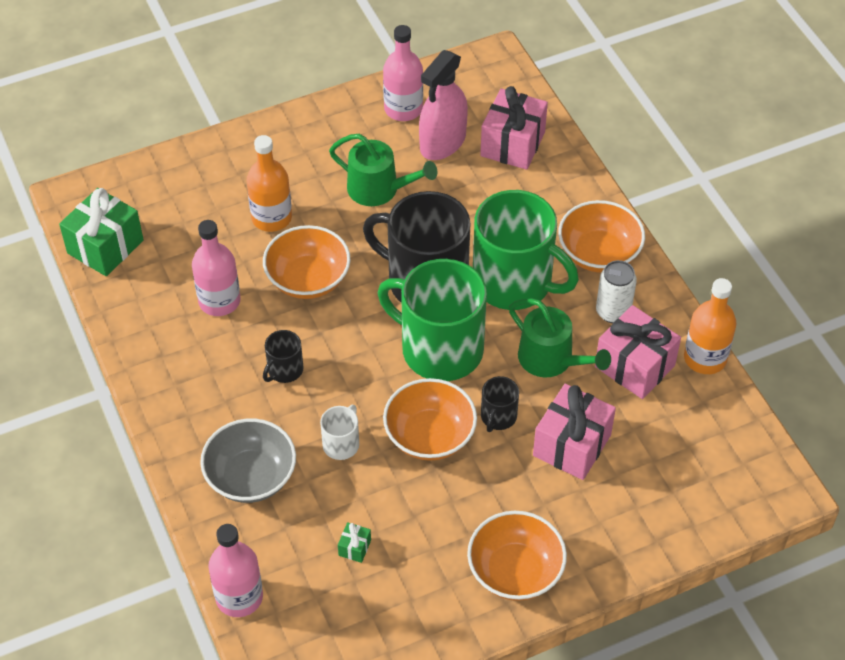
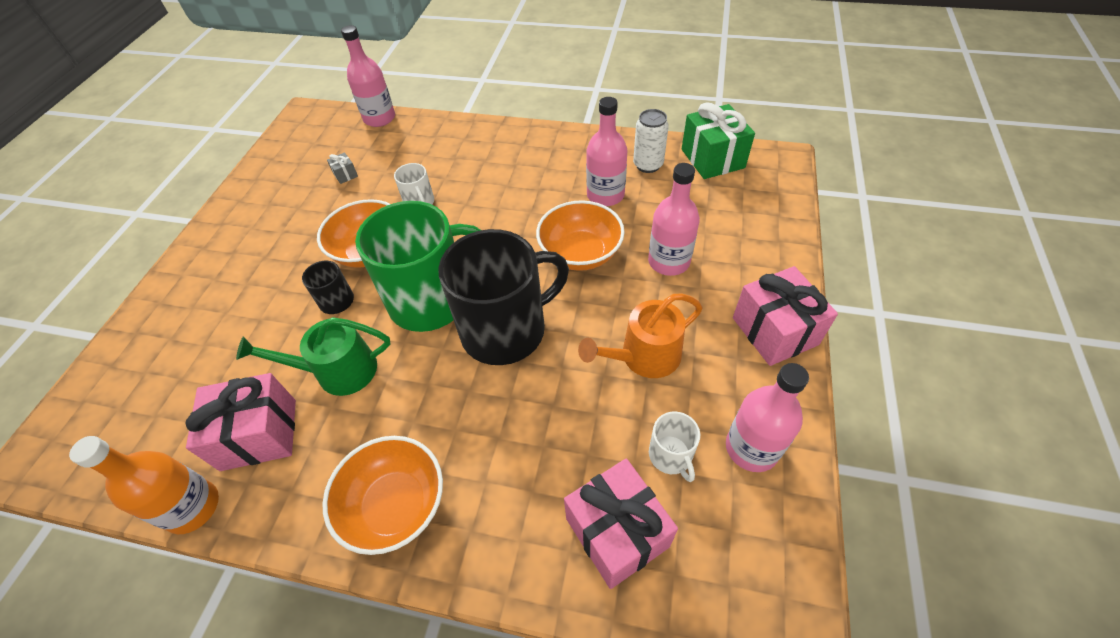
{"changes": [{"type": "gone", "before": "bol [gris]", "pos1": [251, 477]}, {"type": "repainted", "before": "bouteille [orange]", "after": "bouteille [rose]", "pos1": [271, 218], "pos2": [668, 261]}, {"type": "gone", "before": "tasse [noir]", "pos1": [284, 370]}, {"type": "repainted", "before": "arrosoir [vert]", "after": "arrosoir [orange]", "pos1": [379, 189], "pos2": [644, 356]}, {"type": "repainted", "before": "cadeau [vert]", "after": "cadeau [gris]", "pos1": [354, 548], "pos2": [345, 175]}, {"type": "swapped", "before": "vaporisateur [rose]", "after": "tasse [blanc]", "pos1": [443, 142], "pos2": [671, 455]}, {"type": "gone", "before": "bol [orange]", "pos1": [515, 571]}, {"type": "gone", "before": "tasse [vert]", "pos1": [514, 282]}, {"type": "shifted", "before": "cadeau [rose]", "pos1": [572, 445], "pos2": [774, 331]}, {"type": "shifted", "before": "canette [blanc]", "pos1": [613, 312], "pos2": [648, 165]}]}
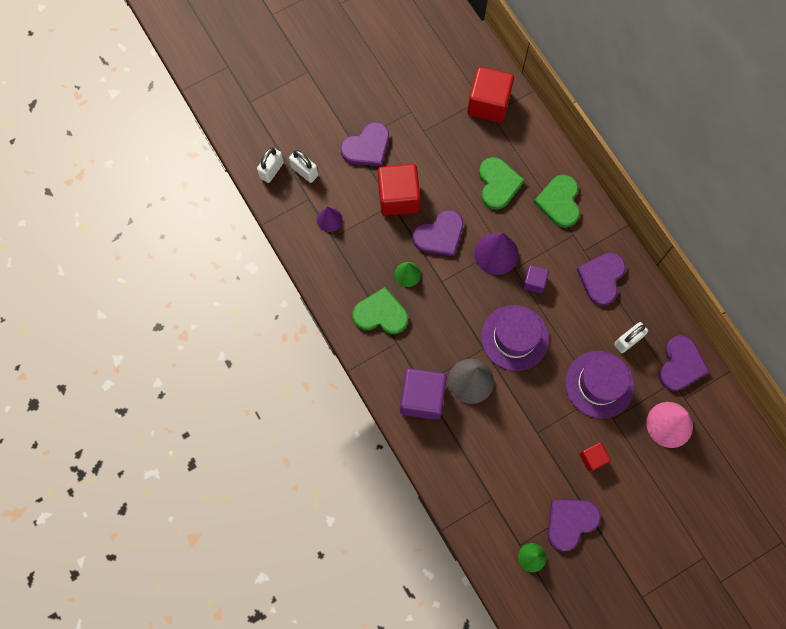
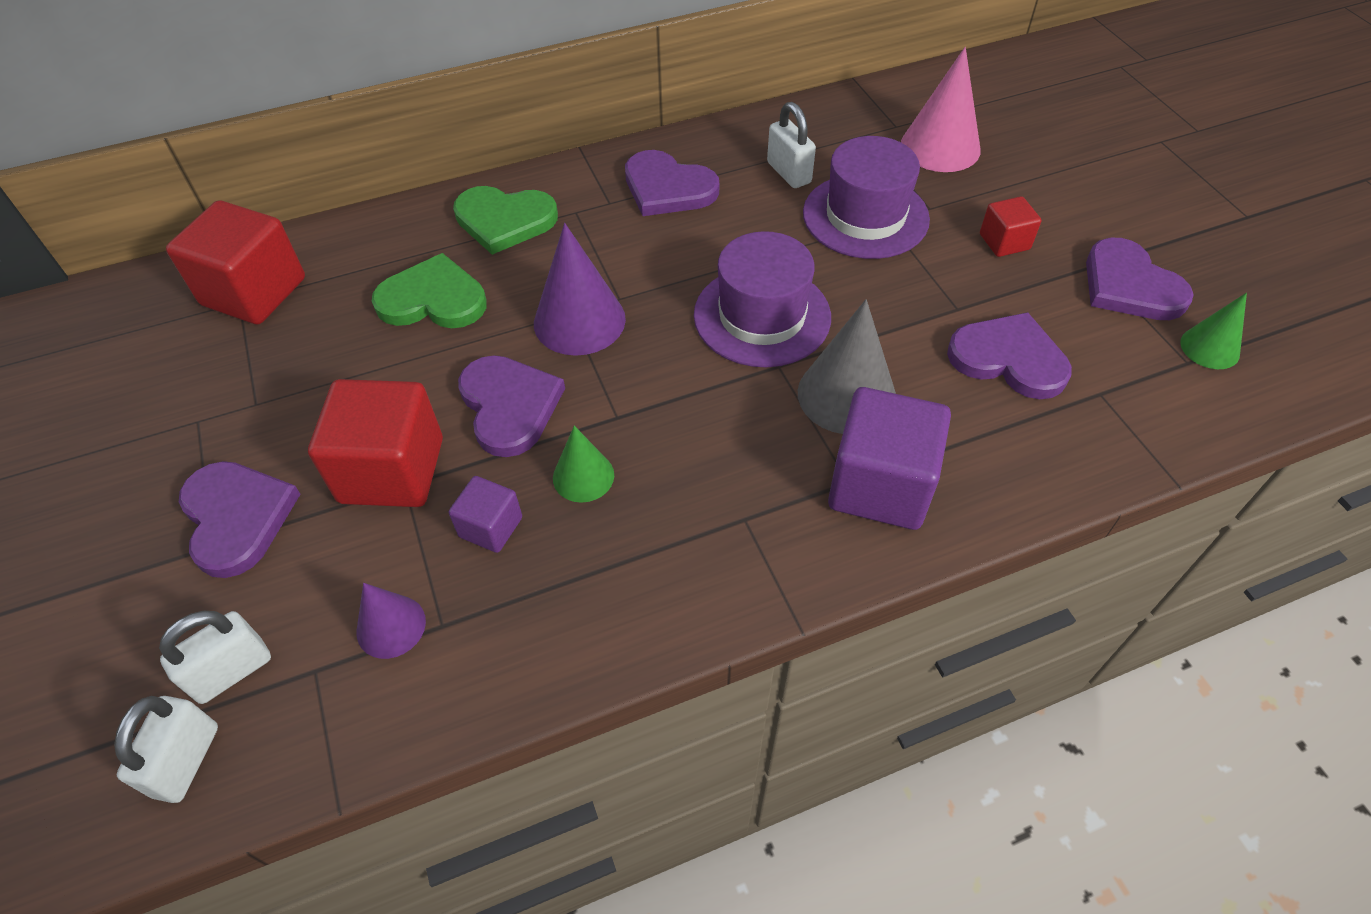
{"changes": [{"type": "rotated", "before": "cadenas [blanc]", "pos1": [272, 170], "pos2": [186, 761], "turn": 60}, {"type": "gone", "before": "cœur [vert]", "pos1": [381, 314]}, {"type": "shifted", "before": "cube [violet]", "pos1": [534, 282], "pos2": [491, 527]}, {"type": "shifted", "before": "cœur [violet]", "pos1": [681, 365], "pos2": [1009, 359]}]}
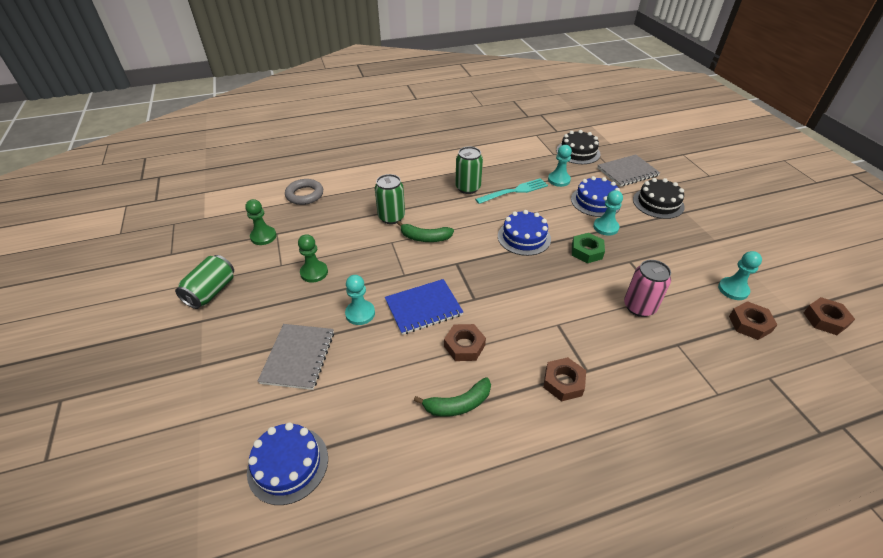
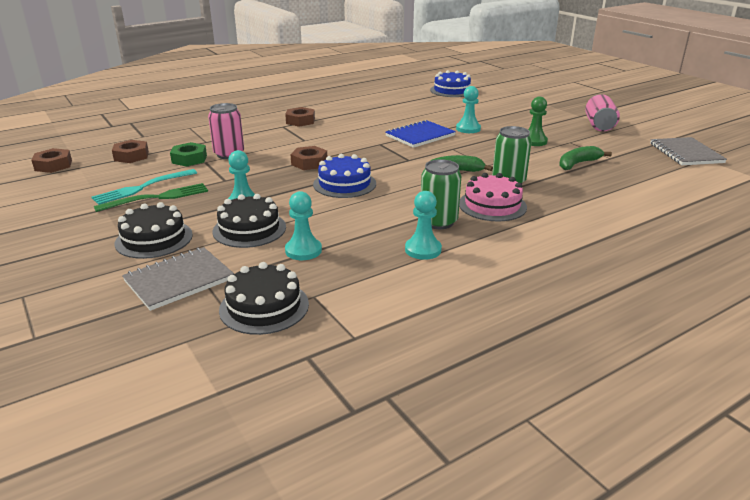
{"changes": [{"type": "repainted", "before": "canette [vert]", "after": "canette [rose]", "pos1": [211, 292], "pos2": [599, 125]}, {"type": "gone", "before": "pion [vert]", "pos1": [263, 236]}, {"type": "shifted", "before": "carnet [gris]", "pos1": [298, 357], "pos2": [685, 153]}, {"type": "gone", "before": "anneau [gris]", "pos1": [305, 195]}, {"type": "shifted", "before": "banane [vert]", "pos1": [458, 404], "pos2": [578, 164]}, {"type": "shifted", "before": "écrou [marron]", "pos1": [464, 346], "pos2": [309, 163]}, {"type": "shifted", "before": "fourchette [turquoise]", "pos1": [514, 191], "pos2": [142, 188]}, {"type": "repainted", "before": "gâteau [bleu]", "after": "gâteau [noir]", "pos1": [595, 201], "pos2": [249, 229]}, {"type": "shifted", "before": "écrou [vert]", "pos1": [586, 251], "pos2": [189, 159]}, {"type": "shifted", "before": "pion [turquoise]", "pos1": [733, 289], "pos2": [423, 250]}, {"type": "new", "after": "fourchette [vert]", "pos2": [157, 198]}, {"type": "new", "after": "gâteau [rose]", "pos2": [492, 205]}]}
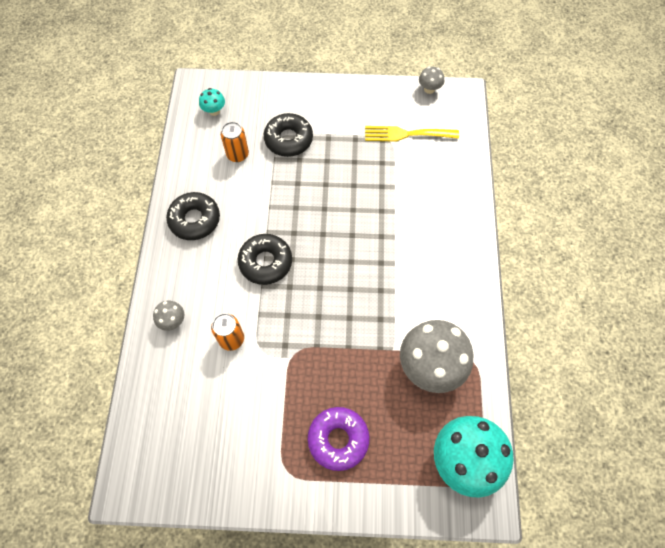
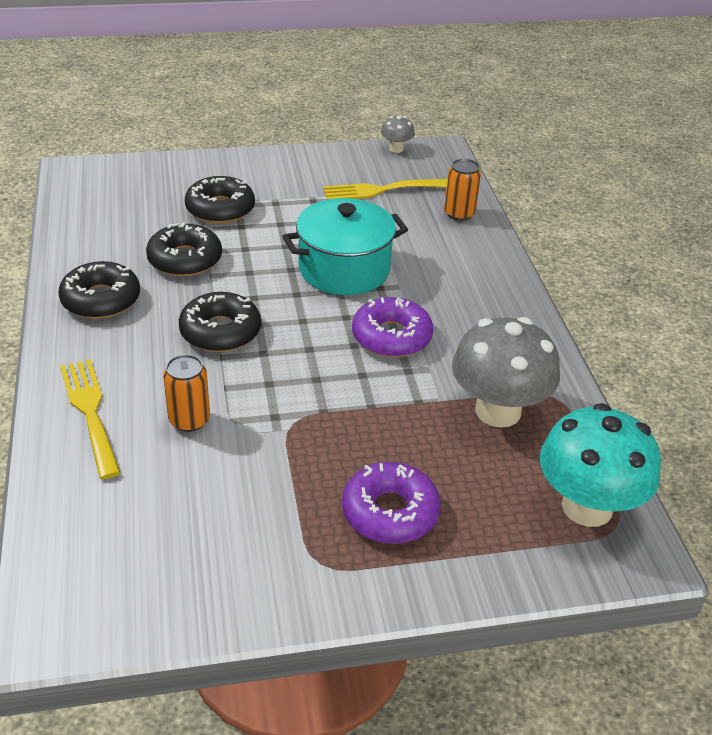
{"changes": [{"type": "swapped", "before": "champignon [gris]", "after": "fourchette [jaune]", "pos1": [173, 321], "pos2": [90, 412]}, {"type": "gone", "before": "champignon [turquoise]", "pos1": [214, 111]}, {"type": "shifted", "before": "canette [orange]", "pos1": [237, 154], "pos2": [459, 214]}, {"type": "new", "after": "beignet [noir]", "pos2": [185, 259]}, {"type": "new", "after": "marmite [turquoise]", "pos2": [344, 269]}, {"type": "new", "after": "beignet [violet]", "pos2": [391, 337]}]}
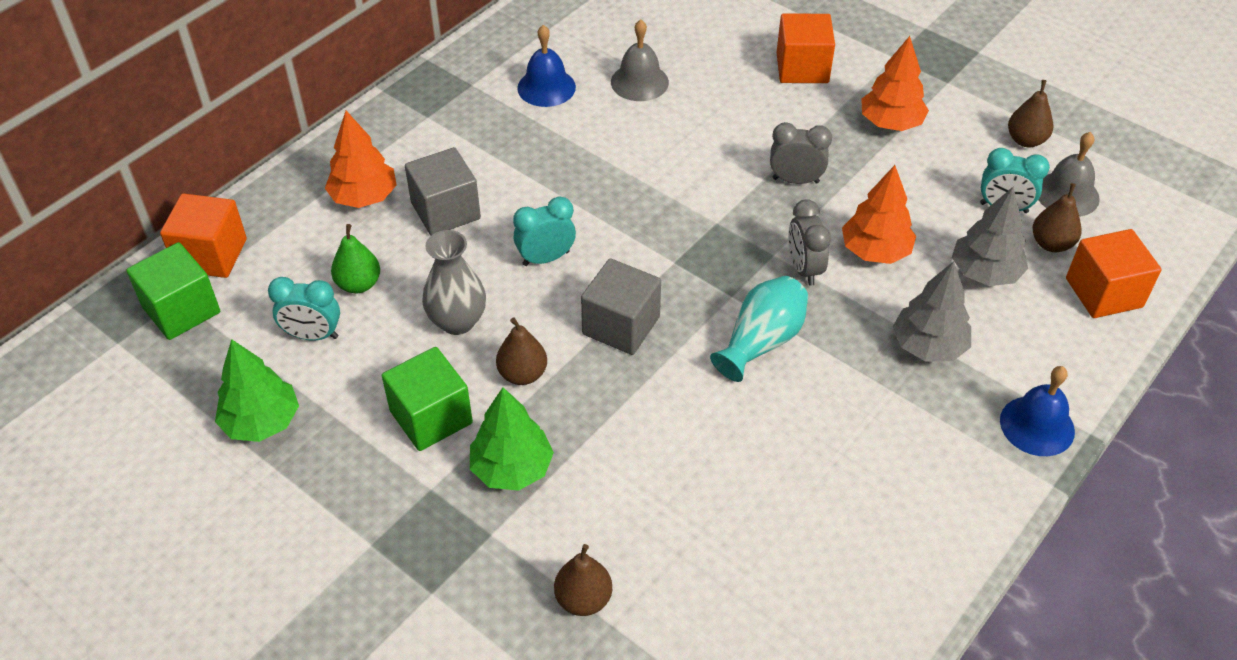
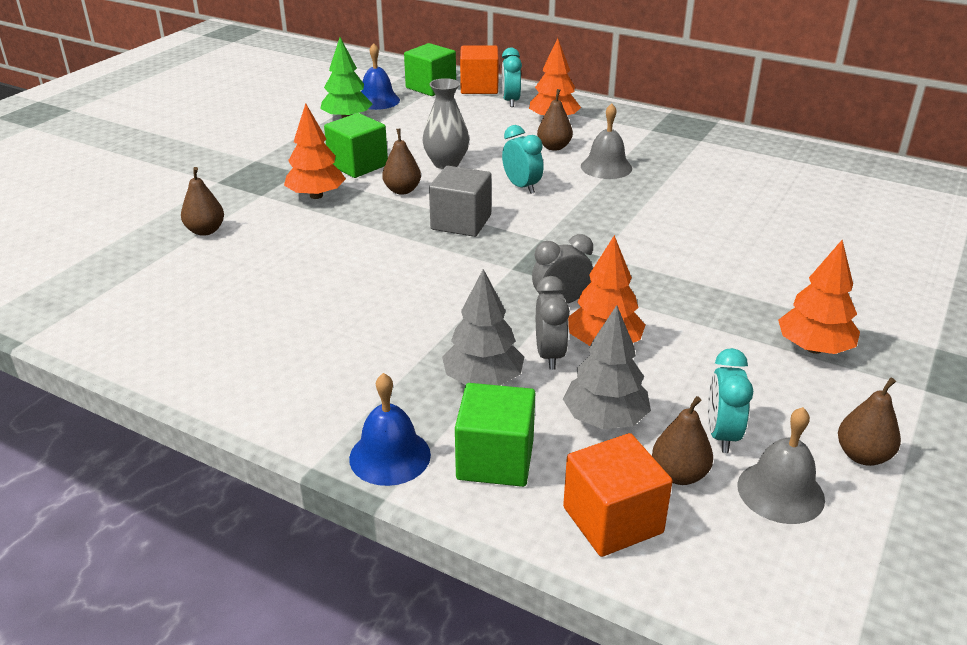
{"changes": [{"type": "shifted", "before": "réveil [turquoise]", "pos1": [313, 335], "pos2": [510, 101]}, {"type": "gone", "before": "poire [vert]", "pos1": [359, 284]}, {"type": "swapped", "before": "cube [gris]", "after": "poire [marron]", "pos1": [445, 211], "pos2": [554, 147]}, {"type": "repainted", "before": "arbre [vert]", "after": "arbre [orange]", "pos1": [512, 468], "pos2": [316, 195]}, {"type": "shifted", "before": "cloche [bleu]", "pos1": [546, 87], "pos2": [377, 100]}, {"type": "shifted", "before": "cloche [gris]", "pos1": [639, 82], "pos2": [606, 167]}, {"type": "gone", "before": "vase [turquoise]", "pos1": [761, 342]}, {"type": "shifted", "before": "réveil [gris]", "pos1": [795, 180], "pos2": [549, 355]}, {"type": "gone", "before": "cube [orange]", "pos1": [802, 68]}, {"type": "new", "after": "cube [vert]", "pos2": [495, 460]}]}
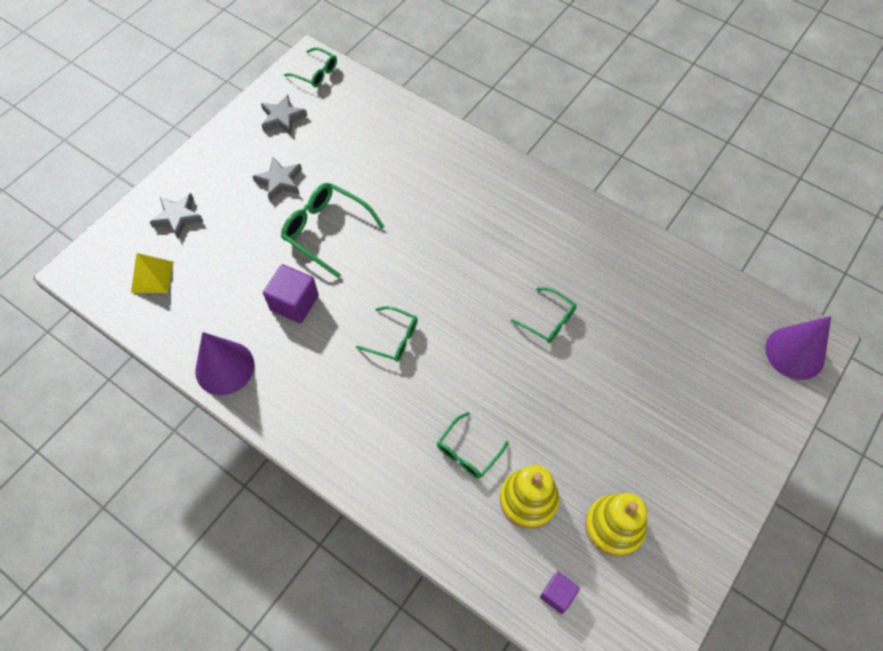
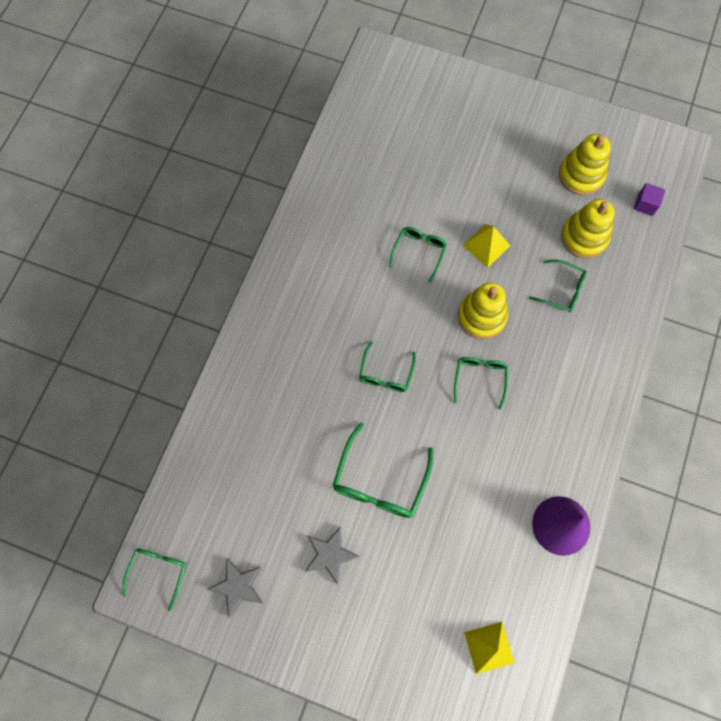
{"changes": [{"type": "gone", "before": "étoile [gris]", "pos1": [178, 217]}, {"type": "gone", "before": "cube [violet]", "pos1": [294, 303]}, {"type": "gone", "before": "cône [violet]", "pos1": [794, 353]}, {"type": "new", "after": "lunettes [vert]", "pos2": [386, 374]}, {"type": "new", "after": "jouet à empiler [jaune]", "pos2": [481, 316]}, {"type": "new", "after": "pyramide [jaune]", "pos2": [486, 245]}]}
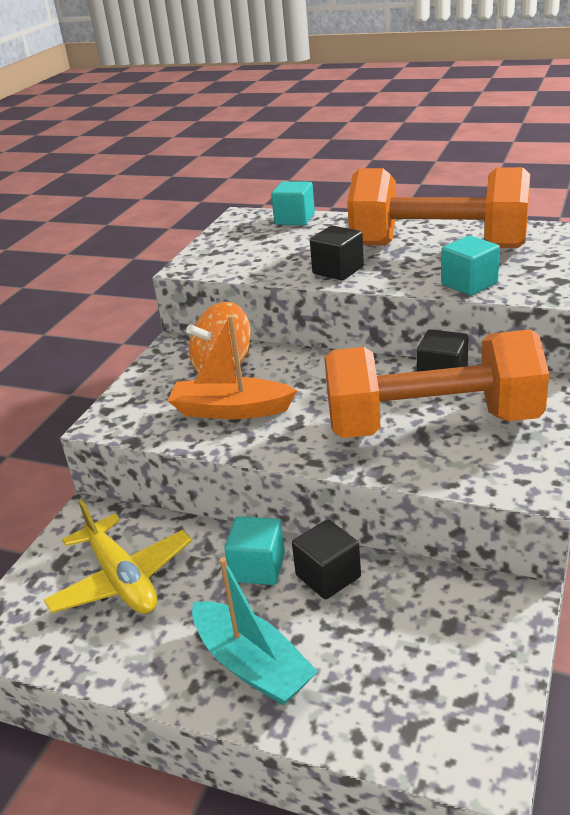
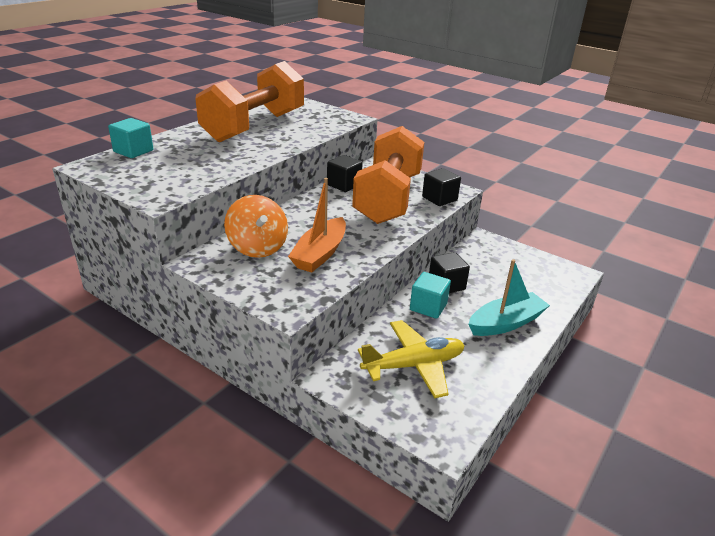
{"changes": [{"type": "shifted", "before": "cube [noir]", "pos1": [338, 270], "pos2": [439, 199]}, {"type": "gone", "before": "cube [turquoise]", "pos1": [469, 284]}]}
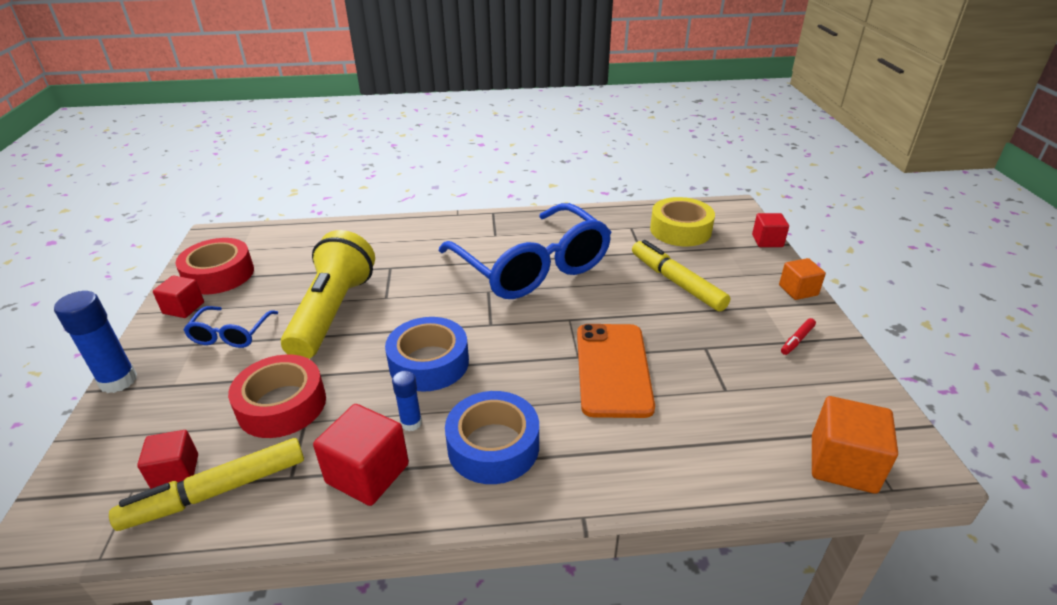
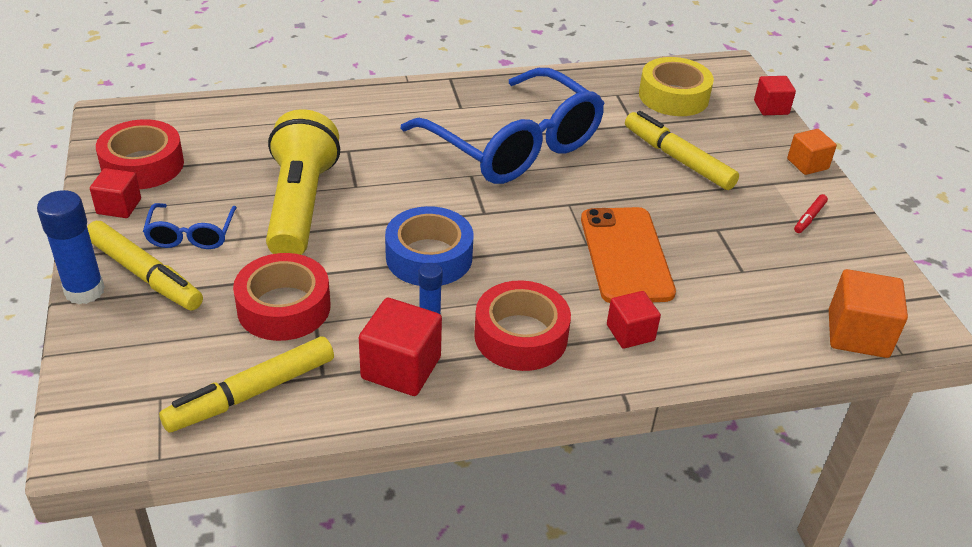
{"changes": [{"type": "shifted", "before": "cube [rouge]", "pos1": [175, 472], "pos2": [630, 333]}, {"type": "repainted", "before": "ruban adhésif [bleu]", "after": "ruban adhésif [rouge]", "pos1": [493, 446], "pos2": [521, 336]}, {"type": "new", "after": "feutre [jaune]", "pos2": [144, 275]}]}
